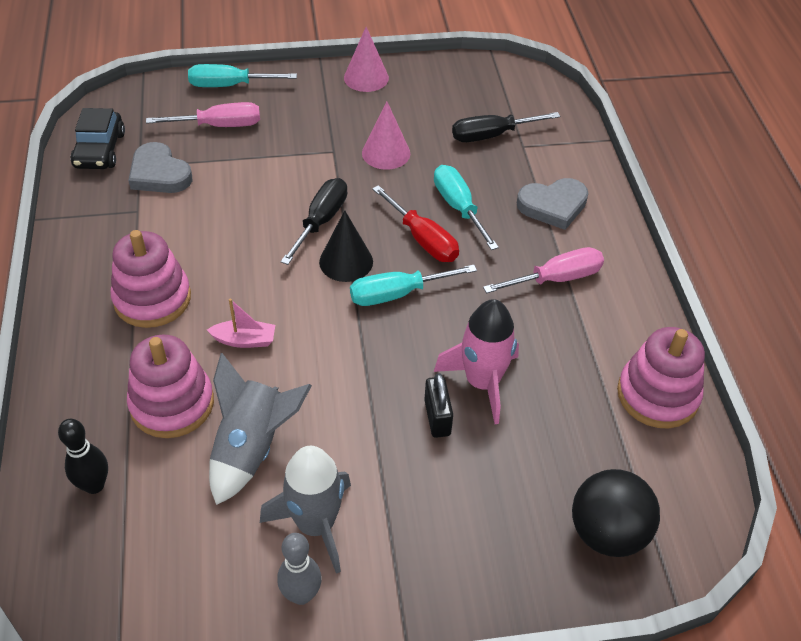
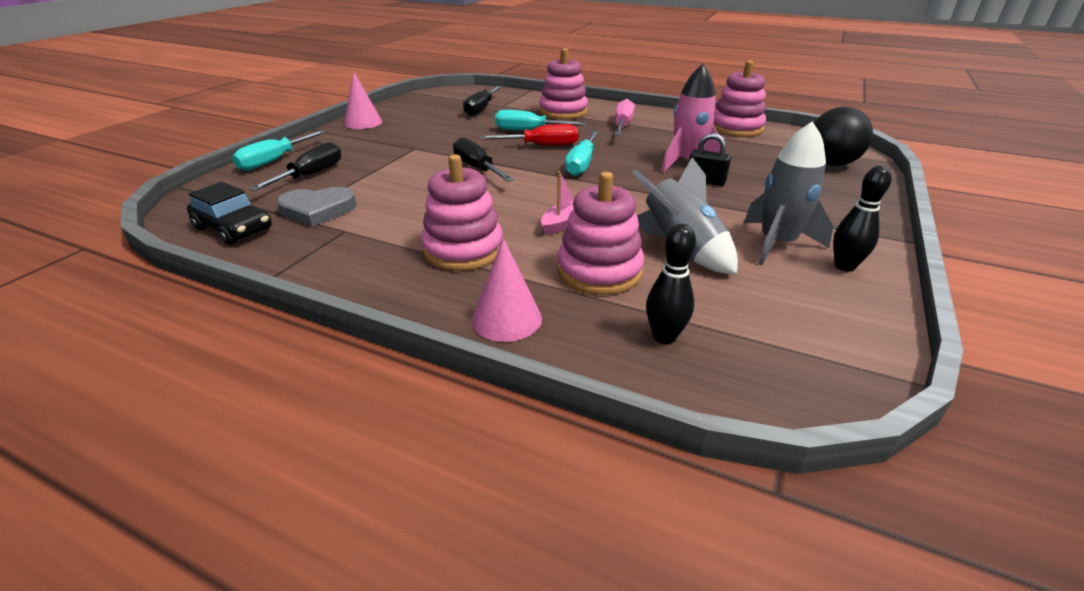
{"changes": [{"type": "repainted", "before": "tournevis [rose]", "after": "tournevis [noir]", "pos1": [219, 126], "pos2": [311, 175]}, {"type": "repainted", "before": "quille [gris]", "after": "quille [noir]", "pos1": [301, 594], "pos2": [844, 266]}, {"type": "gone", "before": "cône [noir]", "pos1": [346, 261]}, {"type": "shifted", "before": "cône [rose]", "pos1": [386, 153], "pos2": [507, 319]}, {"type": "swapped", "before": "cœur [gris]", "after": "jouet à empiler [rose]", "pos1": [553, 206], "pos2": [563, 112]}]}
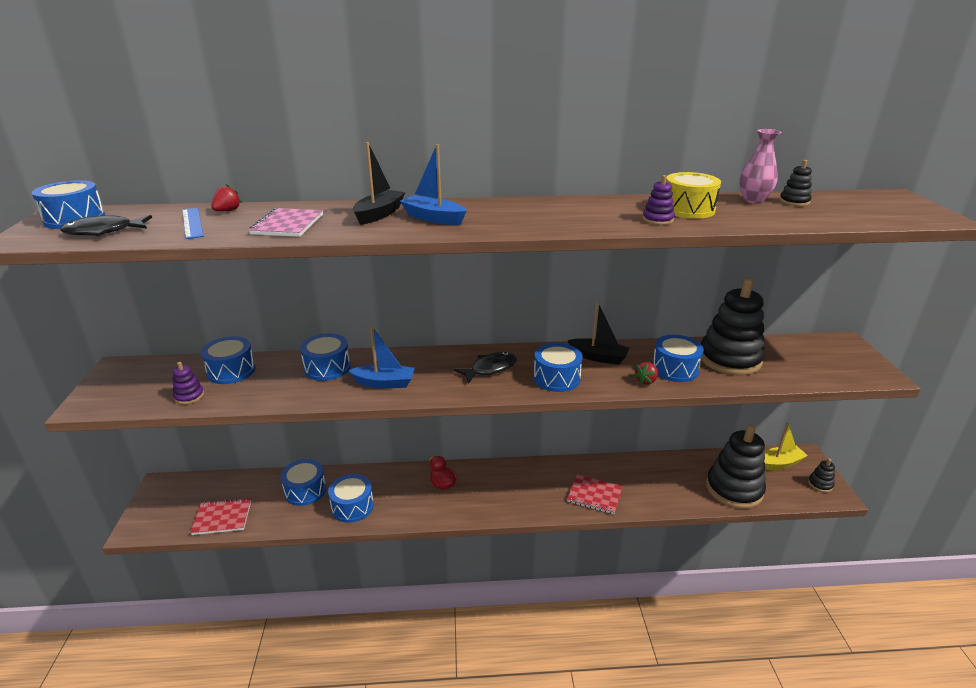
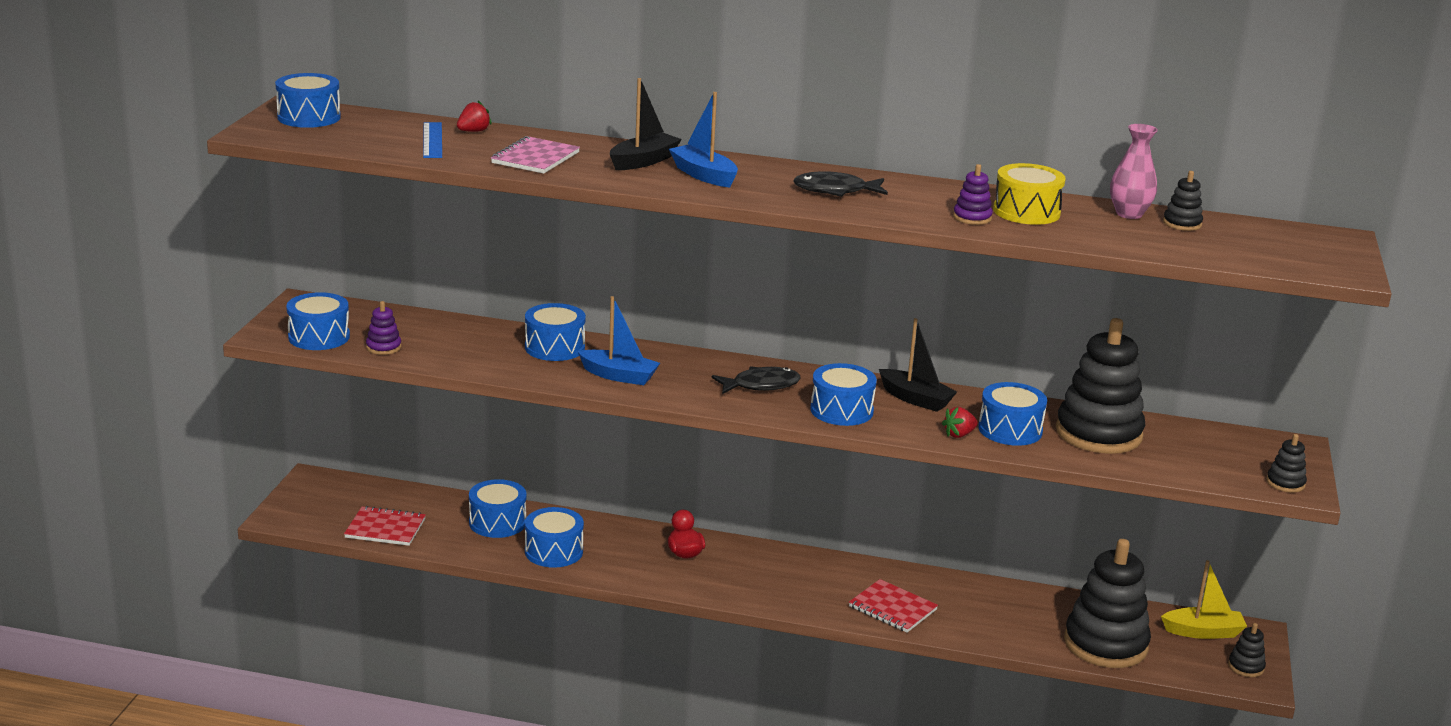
{"changes": [{"type": "shifted", "before": "poisson [noir]", "pos1": [104, 231], "pos2": [835, 191]}, {"type": "shifted", "before": "tambour [bleu]", "pos1": [231, 371], "pos2": [319, 337]}, {"type": "new", "after": "jouet à empiler [noir]", "pos2": [1285, 483]}]}
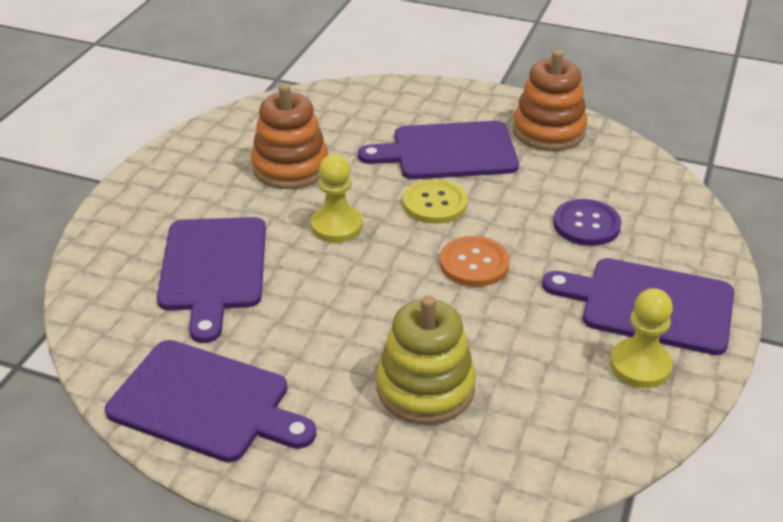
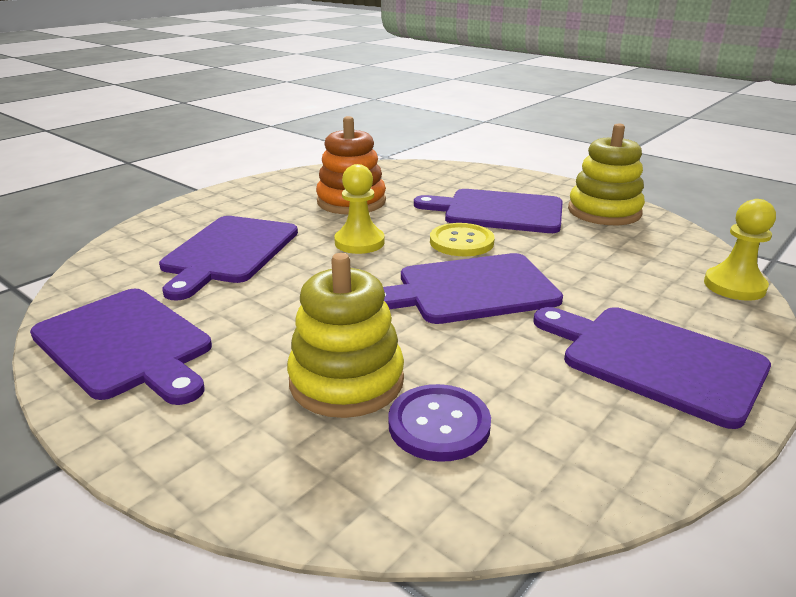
{"changes": [{"type": "swapped", "before": "bouton [orange]", "after": "planche à découper [violet]", "pos1": [474, 263], "pos2": [471, 290]}, {"type": "repainted", "before": "jouet à empiler [orange]", "after": "jouet à empiler [jaune]", "pos1": [548, 131], "pos2": [604, 212]}, {"type": "shifted", "before": "bouton [violet]", "pos1": [586, 224], "pos2": [439, 424]}, {"type": "shifted", "before": "pion [jaune]", "pos1": [640, 365], "pos2": [734, 286]}]}
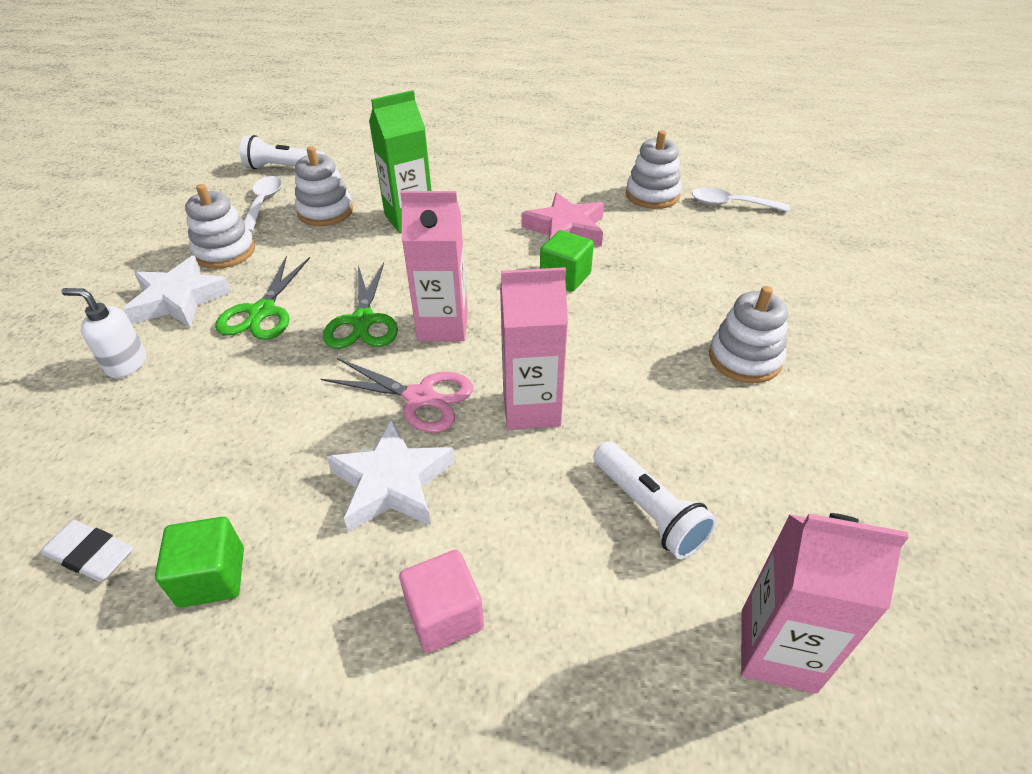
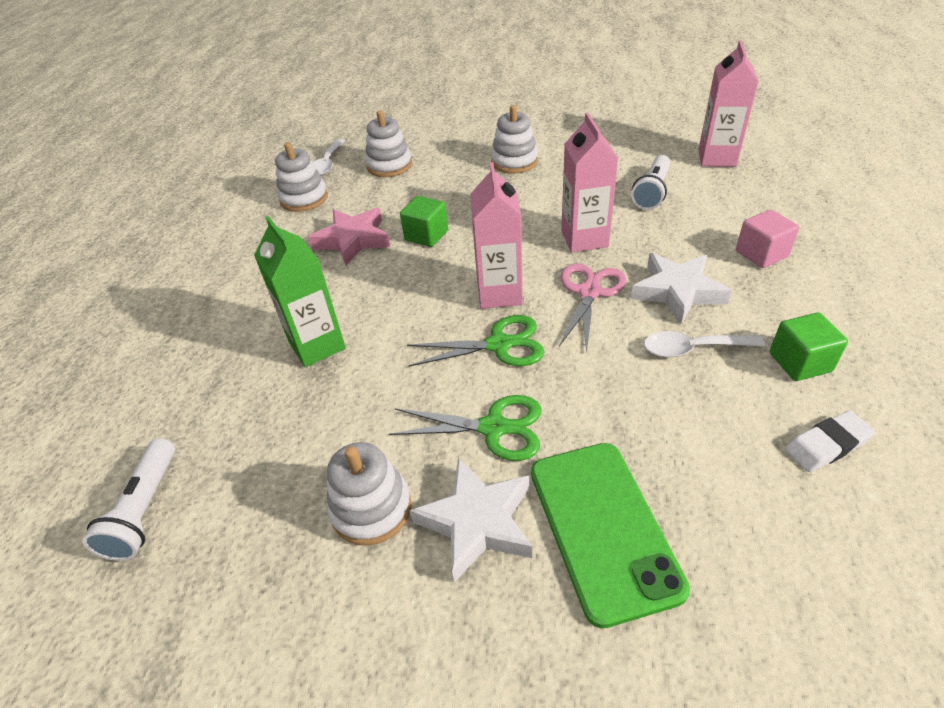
{"changes": [{"type": "rotated", "before": "gomme [blanc]", "pos1": [91, 554], "pos2": [827, 445], "turn": 45}, {"type": "swapped", "before": "distributeur de savon [blanc]", "after": "téléphone [vert]", "pos1": [126, 364], "pos2": [603, 528]}, {"type": "shifted", "before": "cuillère [blanc]", "pos1": [263, 203], "pos2": [692, 349]}, {"type": "shifted", "before": "jouet à empiler [blanc]", "pos1": [325, 211], "pos2": [389, 166]}, {"type": "rotated", "before": "lampe de poche [blanc]", "pos1": [648, 510], "pos2": [652, 192], "turn": 150}]}
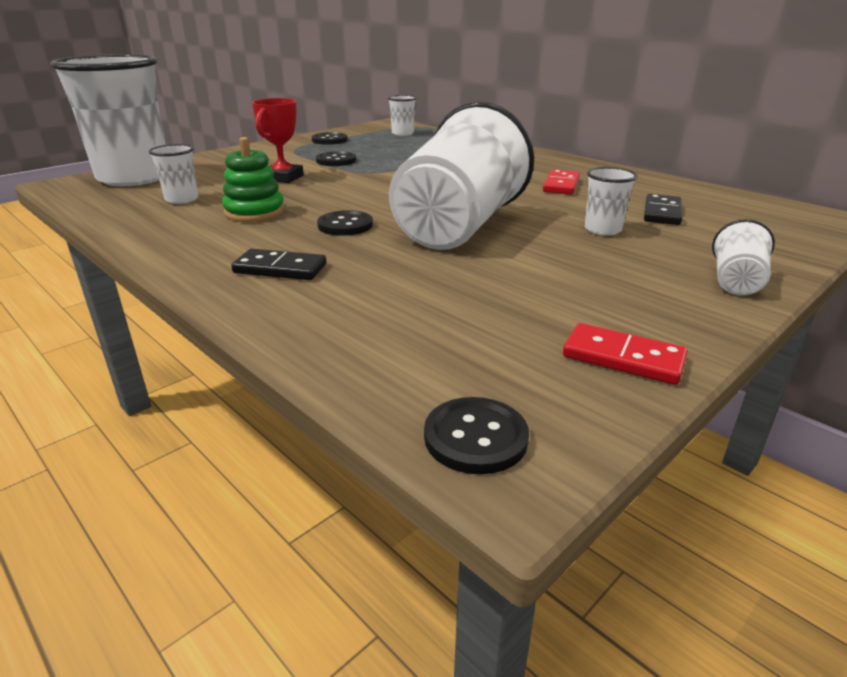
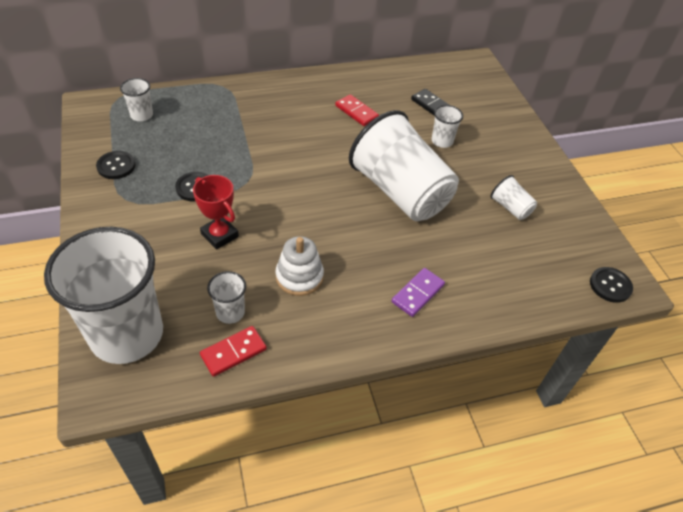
{"changes": [{"type": "repainted", "before": "jouet à empiler [vert]", "after": "jouet à empiler [blanc]", "pos1": [254, 212], "pos2": [299, 277]}, {"type": "repainted", "before": "domino [noir]", "after": "domino [violet]", "pos1": [280, 269], "pos2": [417, 293]}, {"type": "gone", "before": "bouton [noir]", "pos1": [345, 225]}, {"type": "shifted", "before": "domino [rouge]", "pos1": [623, 358], "pos2": [233, 352]}, {"type": "shifted", "before": "gobelet [blanc]", "pos1": [736, 282], "pos2": [510, 208]}]}
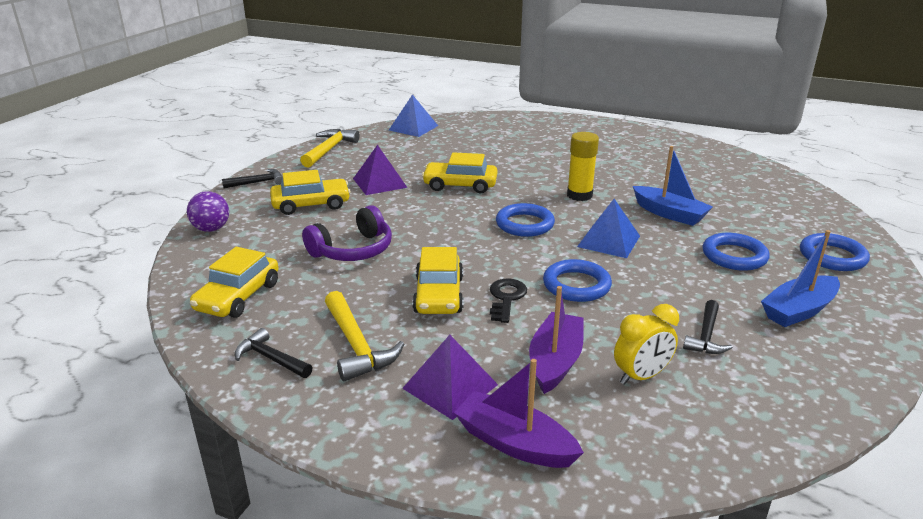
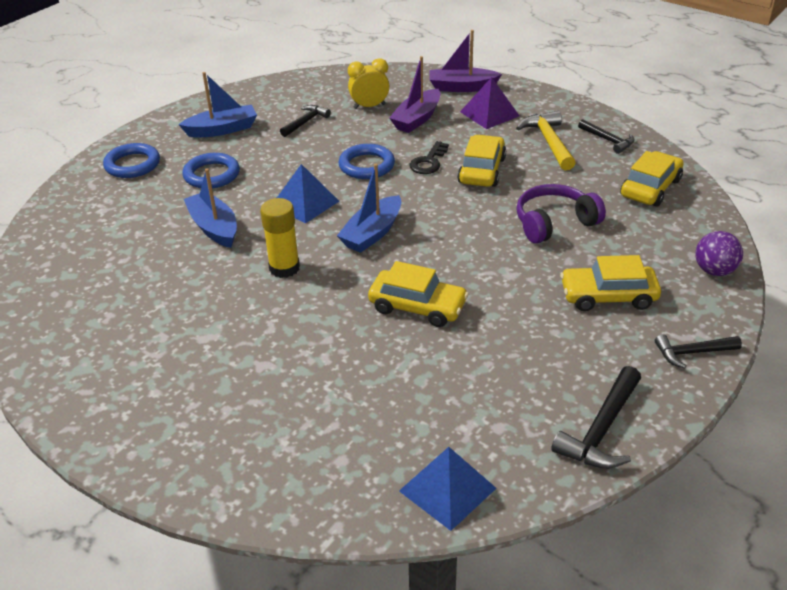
{"changes": [{"type": "repainted", "before": "marteau [jaune]", "after": "marteau [noir]", "pos1": [329, 150], "pos2": [601, 429]}, {"type": "gone", "before": "pyramide [violet]", "pos1": [379, 183]}, {"type": "rotated", "before": "bateau [violet]", "pos1": [514, 443], "pos2": [462, 87], "turn": 135}, {"type": "swapped", "before": "anneau [bleu]", "after": "bateau [bleu]", "pos1": [524, 224], "pos2": [372, 233]}]}
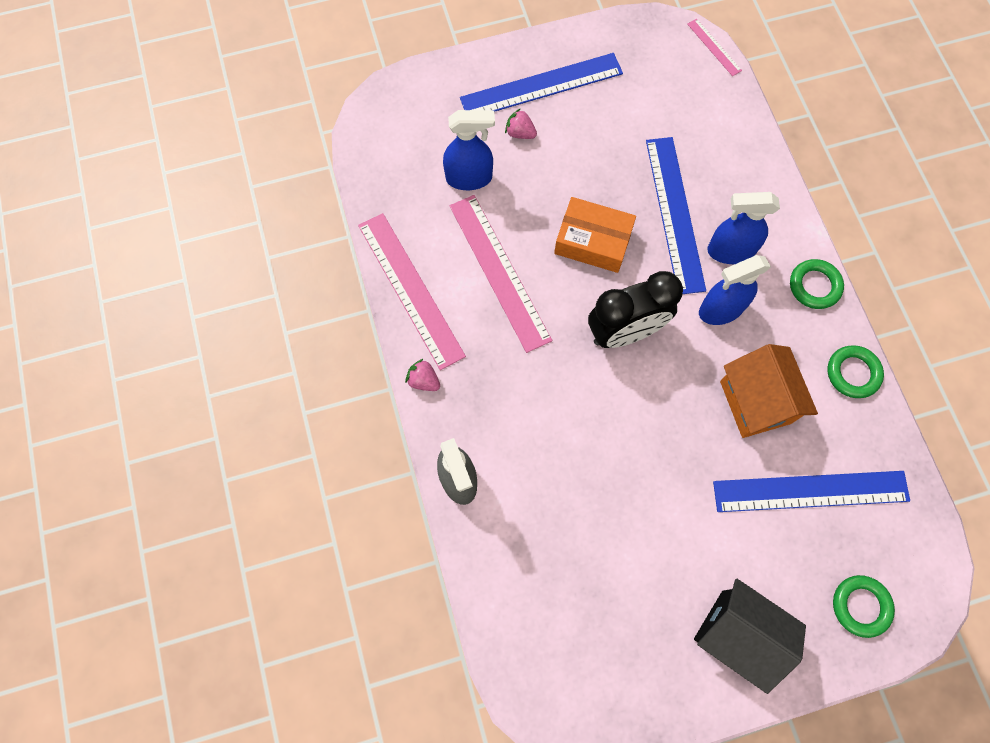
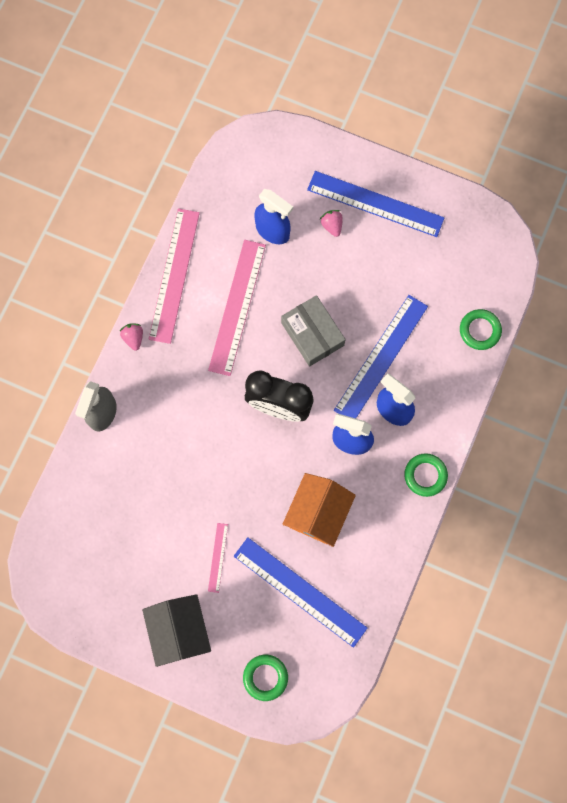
{"changes": [{"type": "repainted", "before": "boîte [orange]", "after": "boîte [gris]", "pos1": [593, 241], "pos2": [312, 334]}, {"type": "shifted", "before": "règle [rose]", "pos1": [714, 47], "pos2": [218, 557]}, {"type": "shifted", "before": "anneau [vert]", "pos1": [853, 373], "pos2": [479, 330]}]}
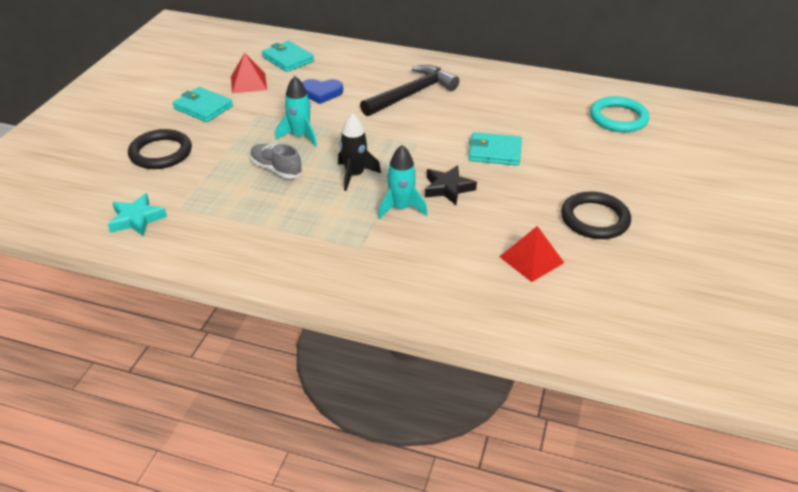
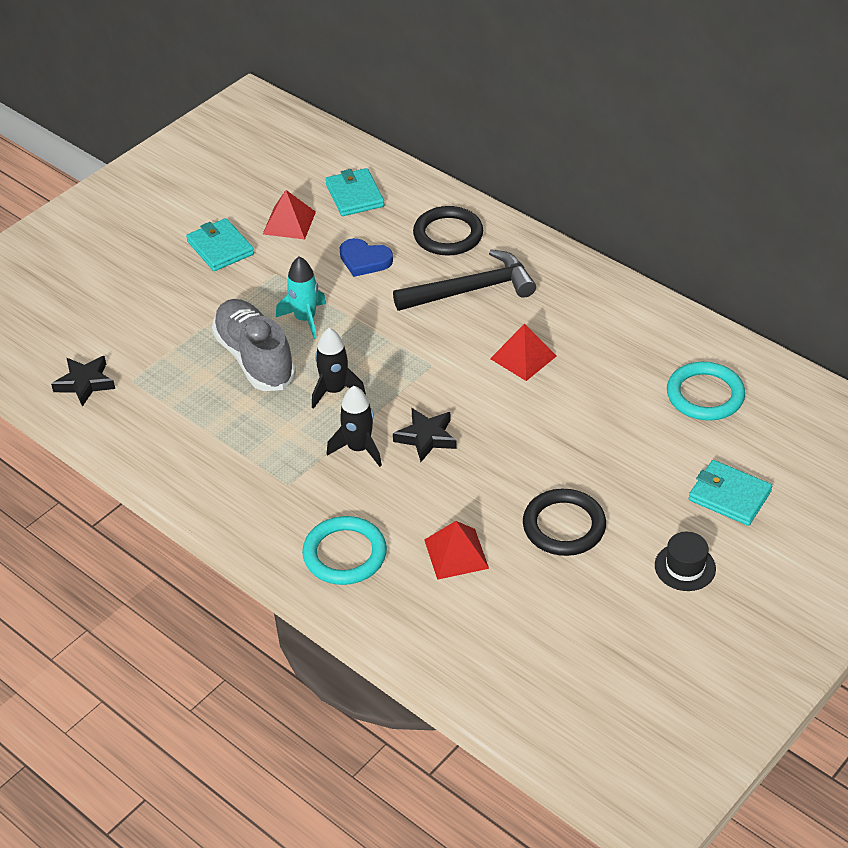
{"changes": [{"type": "repainted", "before": "étoile [turquoise]", "after": "étoile [noir]", "pos1": [137, 219], "pos2": [85, 383]}, {"type": "shifted", "before": "anneau [noir]", "pos1": [161, 153], "pos2": [448, 235]}, {"type": "scaled", "before": "chaussure [gris]", "pos1": [276, 169], "pos2": [255, 358], "scale": 1.72}, {"type": "repainted", "before": "fusée [turquoise]", "after": "fusée [noir]", "pos1": [401, 208], "pos2": [358, 448]}, {"type": "shifted", "before": "portefeuille [turquoise]", "pos1": [494, 152], "pos2": [729, 496]}, {"type": "new", "after": "anneau [turquoise]", "pos2": [345, 554]}, {"type": "new", "after": "pyramide [rouge]", "pos2": [523, 357]}, {"type": "new", "after": "chapeau [noir]", "pos2": [685, 567]}]}
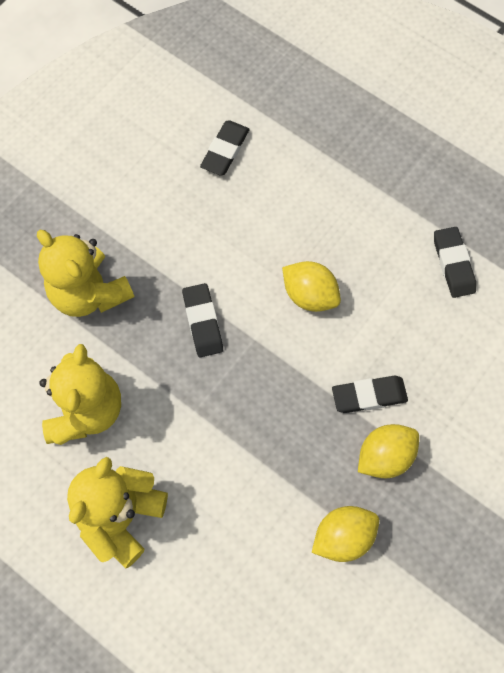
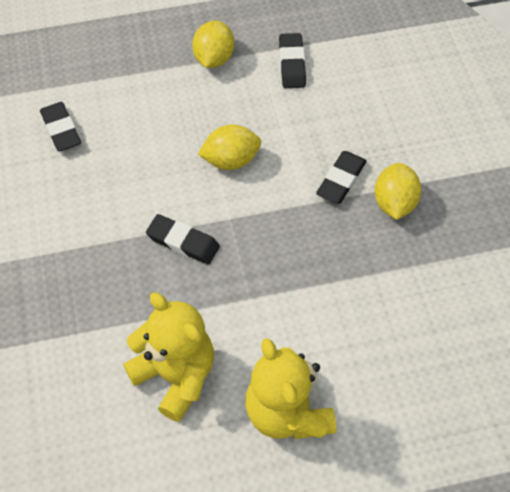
{"changes": [{"type": "gone", "before": "ours en peluche [jaune]", "pos1": [89, 293]}, {"type": "shifted", "before": "citron [jaune]", "pos1": [343, 537], "pos2": [214, 58]}, {"type": "rotated", "before": "gomme [noir]", "pos1": [453, 264], "pos2": [292, 64], "turn": 60}]}
